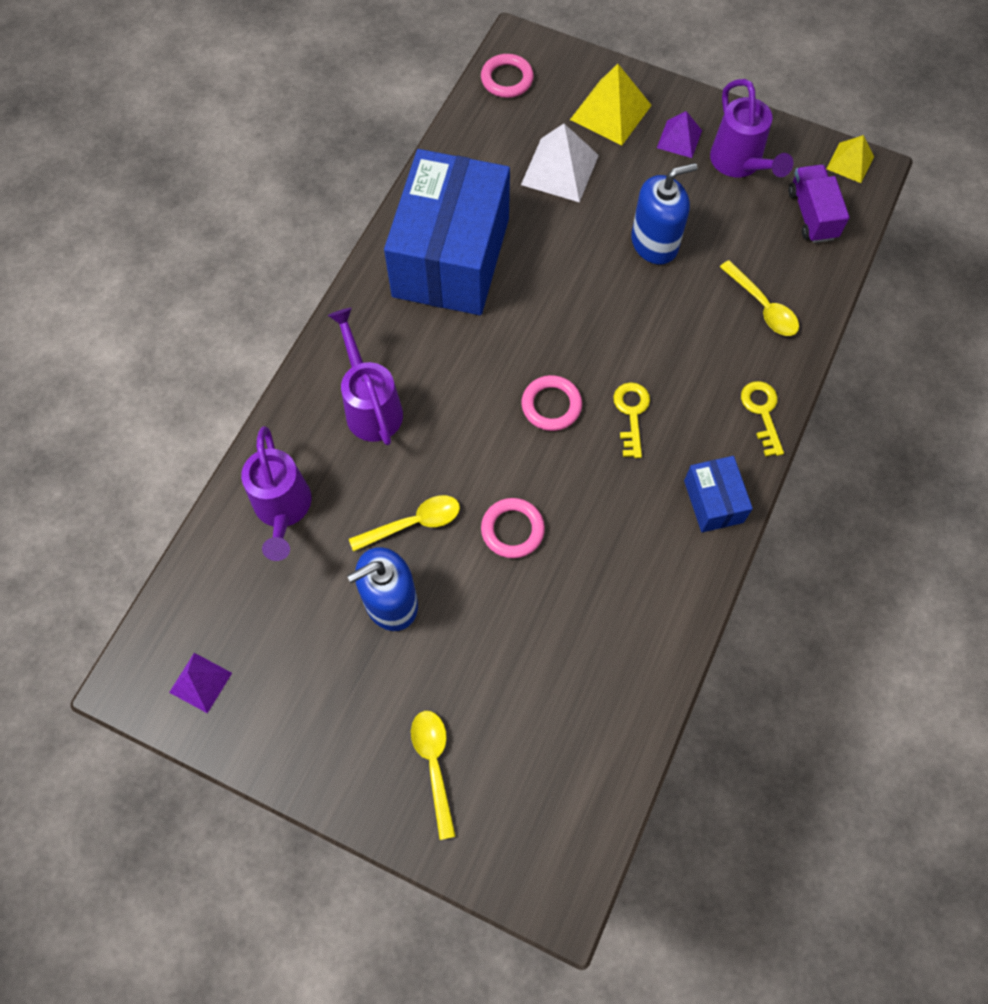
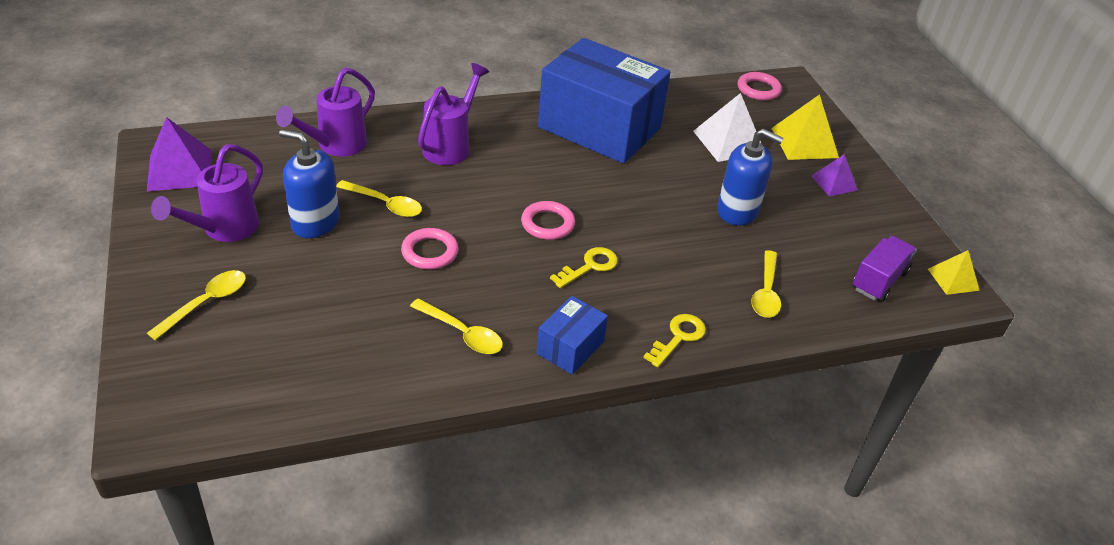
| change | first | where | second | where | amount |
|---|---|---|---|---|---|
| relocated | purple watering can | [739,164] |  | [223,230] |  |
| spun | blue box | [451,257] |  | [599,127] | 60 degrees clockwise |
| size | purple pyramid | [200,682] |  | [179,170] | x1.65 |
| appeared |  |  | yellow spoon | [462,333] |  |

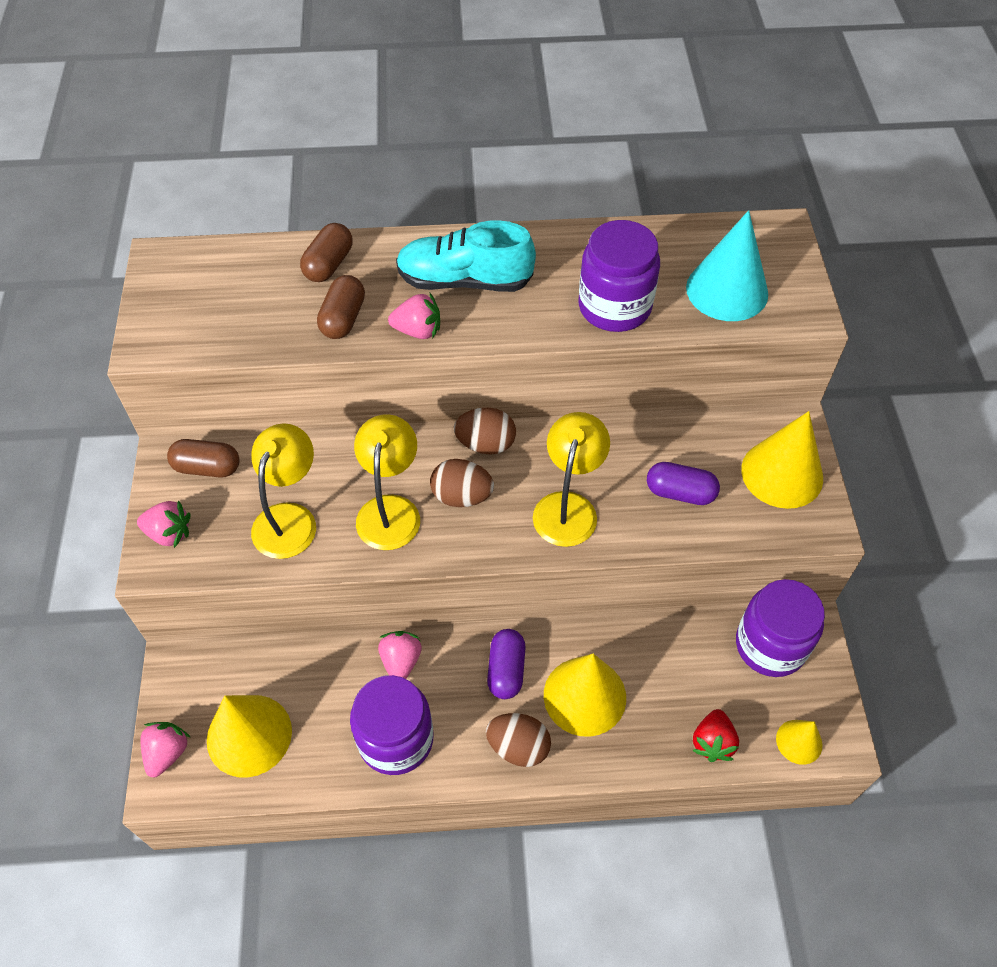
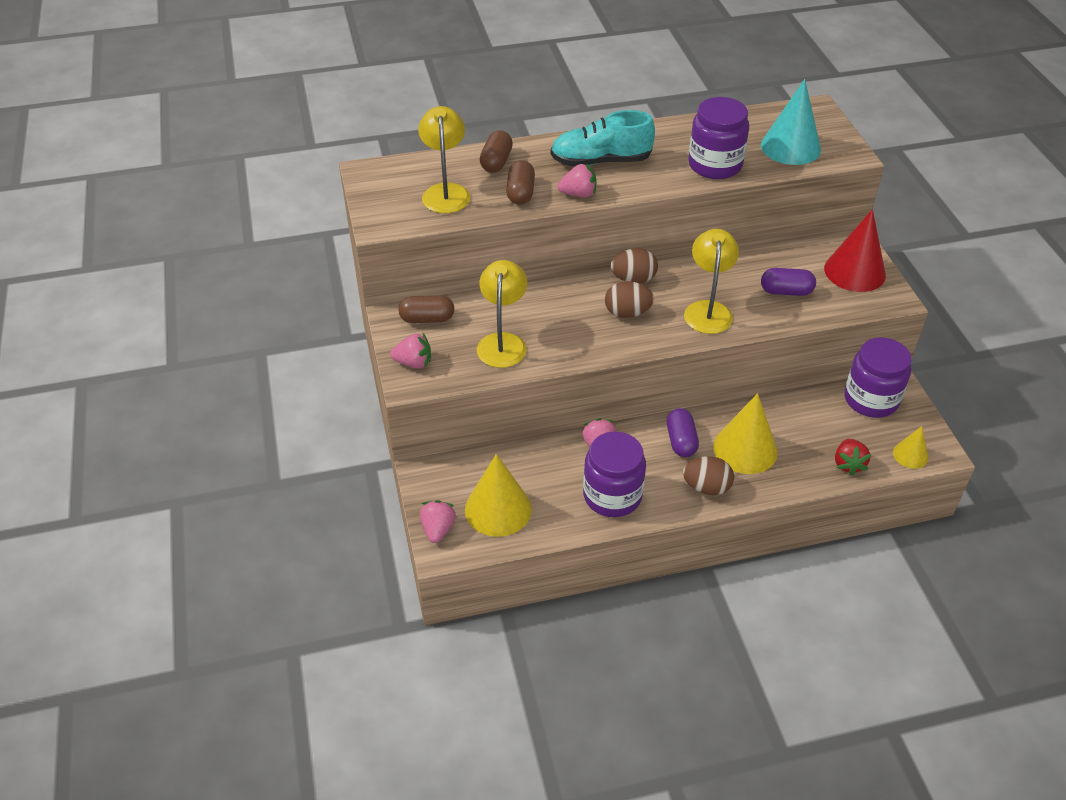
| change | first | where | second | where | amount |
|---|---|---|---|---|---|
| colour | yellow cone | [782,473] | red cone | [854,271] |  |
| relocated | yellow lamp | [390,510] |  | [446,192] |  |

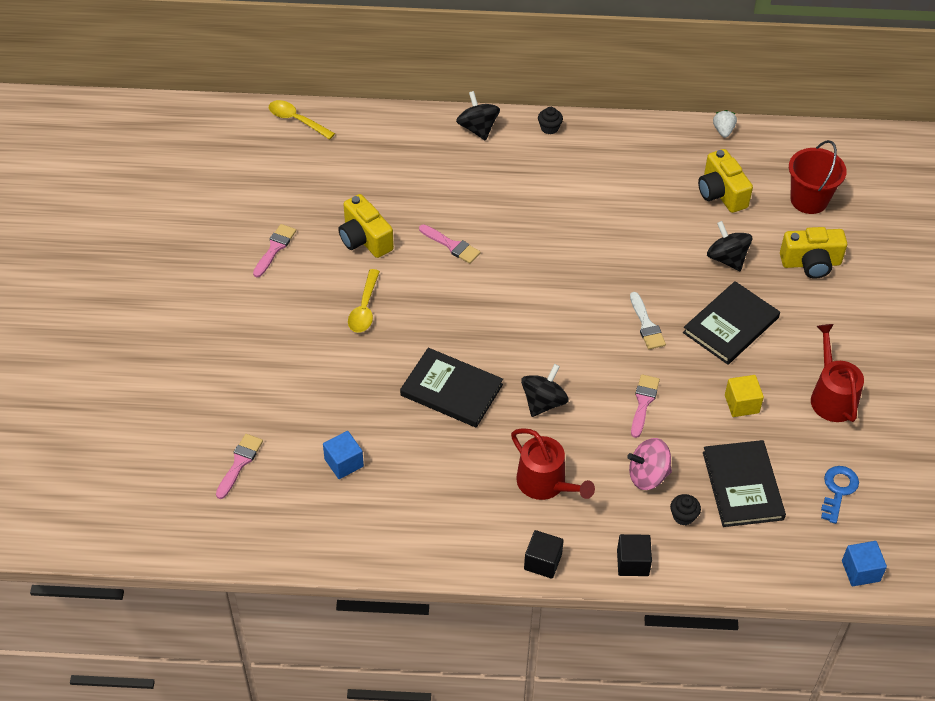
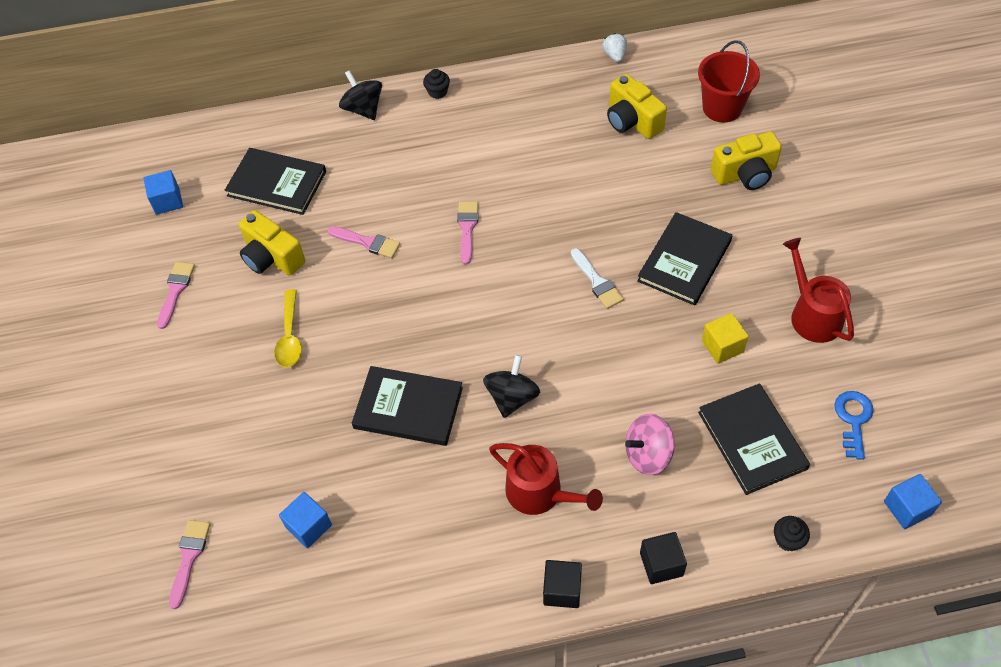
| change | first | where | second | where | amount |
|---|---|---|---|---|---|
| missing | yellow spoon | [296,120] |  |  |  |
| missing | black spinning top | [727,258] |  |  |  |
| relocated | pink brush | [643,402] |  | [467,228] |  |
| relocated | black cupcake | [683,516] |  | [788,540] |  |
| appeared |  |  | black book | [277,183] |  |
| appeared |  |  | blue cube | [167,201] |  |

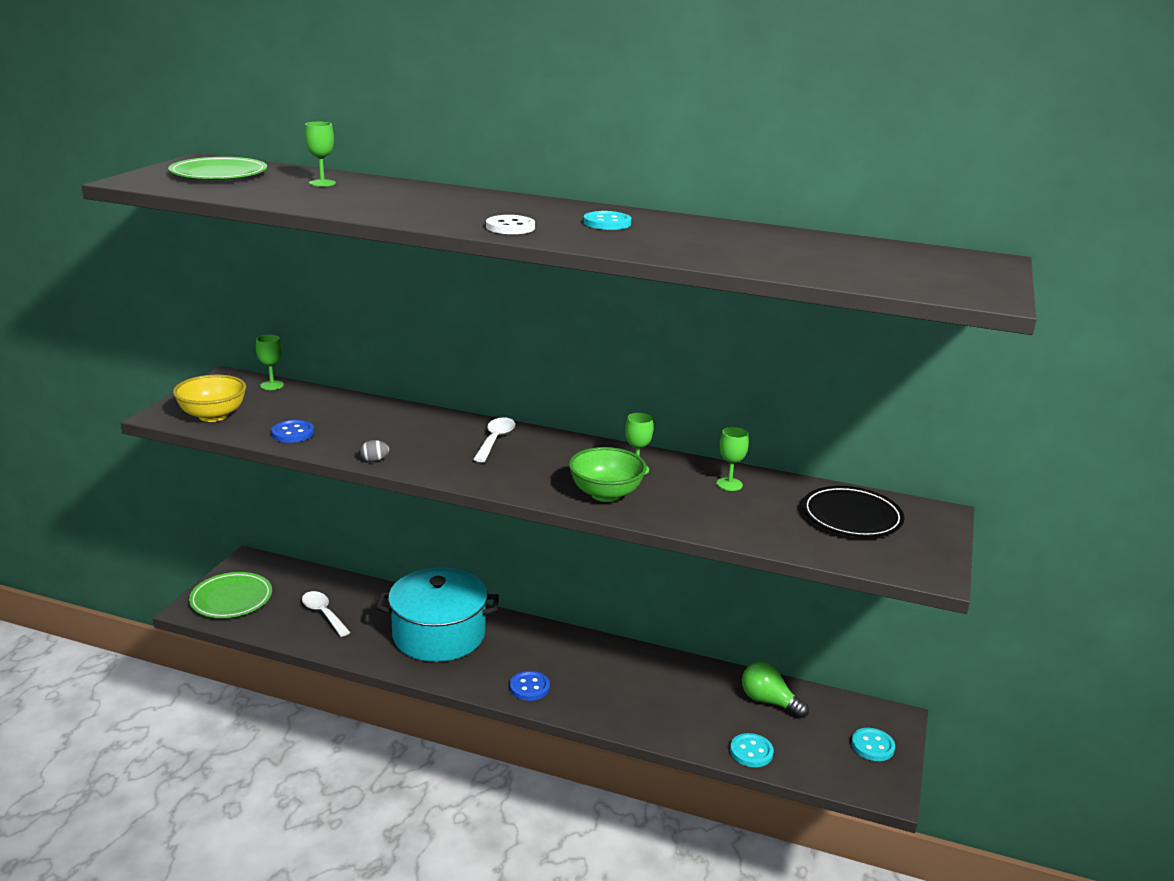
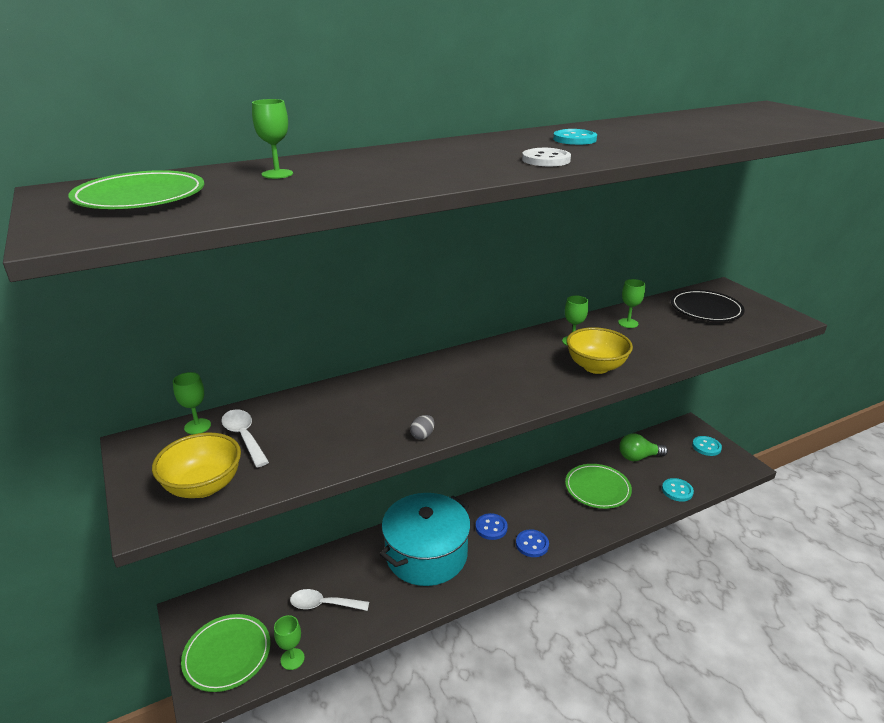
| change | first | where | second | where | amount |
|---|---|---|---|---|---|
| relocated | white spoon | [495,440] |  | [244,437] |  |
| relocated | blue button | [293,433] |  | [491,527] |  |
| colour | green bowl | [606,494] | yellow bowl | [596,367] |  |
| appeared |  |  | green plate | [597,488] |  |
| appeared |  |  | green goblet | [292,659] |  |

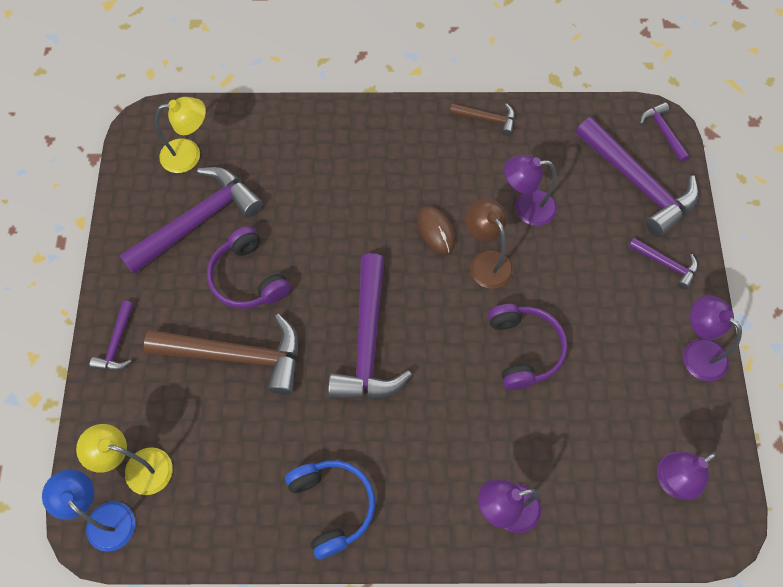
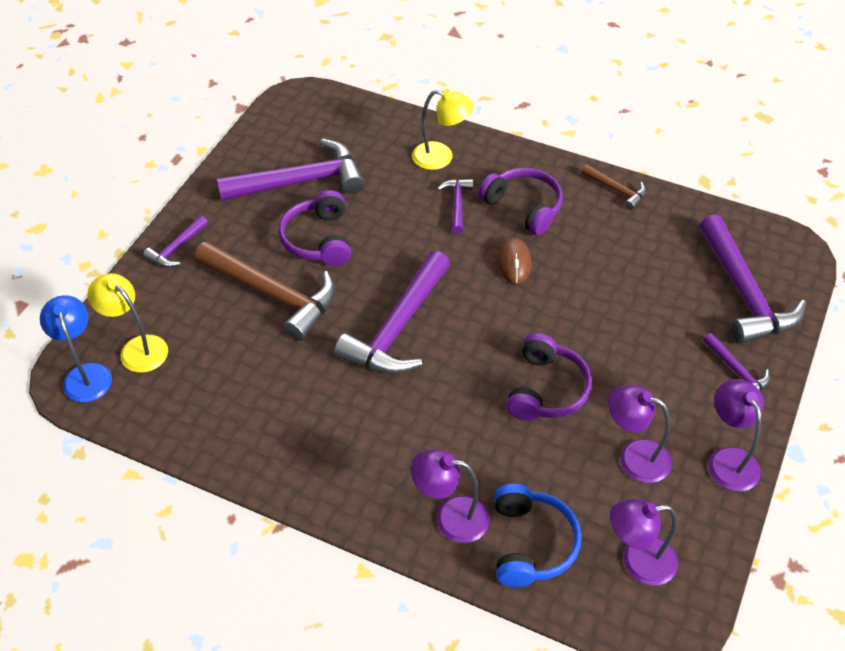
| change | first | where | second | where | amount |
|---|---|---|---|---|---|
| relocated | yellow lamp | [189,154] |  | [441,158] |  |
| relocated | purple hammer | [663,132] |  | [457,204] |  |
| relocated | purple lamp | [526,208] |  | [634,457] |  |
| missing | brown lamp | [486,261] |  |  |  |
| relocated | blue headphones | [332,506] |  | [531,543] |  |
| appeared |  |  | purple headphones | [524,207] |  |

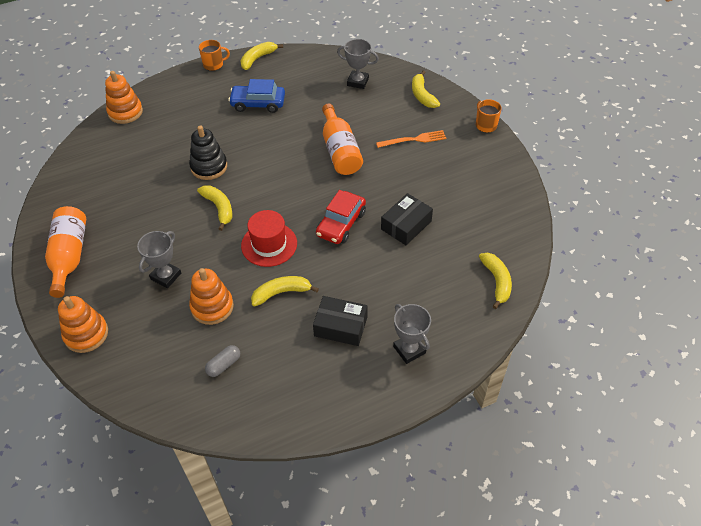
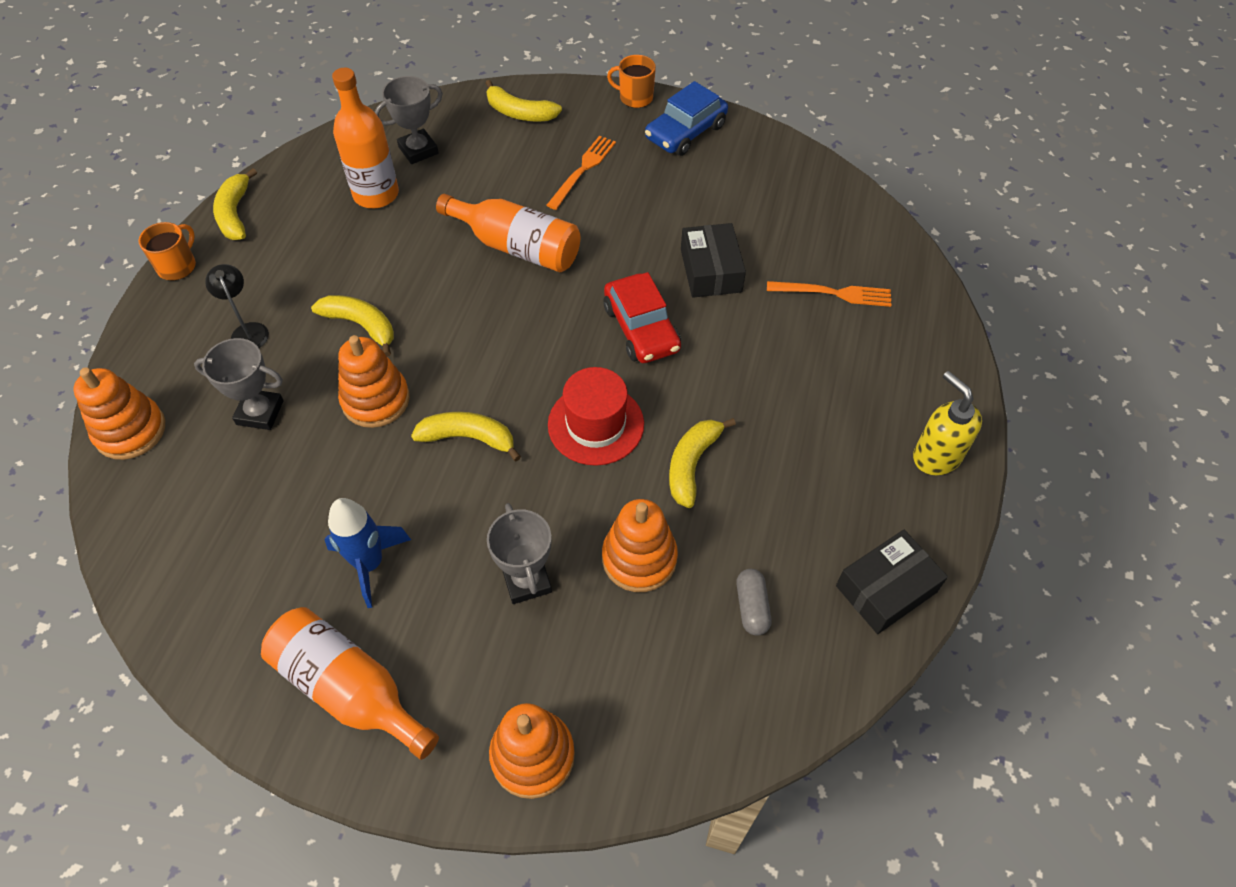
| change | first | where | second | where | amount |
|---|---|---|---|---|---|
| relocated | blue car | [258,103] |  | [685,132] |  |
| colour | black stacking toy | [209,167] | orange stacking toy | [375,400] |  |
| relocated | yellow banana | [496,281] |  | [361,325] |  |
| relocated | black box | [340,326] |  | [886,589] |  |
| relocated | grey trophy | [409,350] |  | [260,412] |  |
| appeared |  |  | orange bottle | [376,194] |  |
| appeared |  |  | black lamp | [248,331] |  |
| appeared |  |  | orange fork | [834,293] |  |
| appeared |  |  | yellow soap dispenser | [936,456] |  |
| appeared |  |  | blue rocket | [369,564] |  |

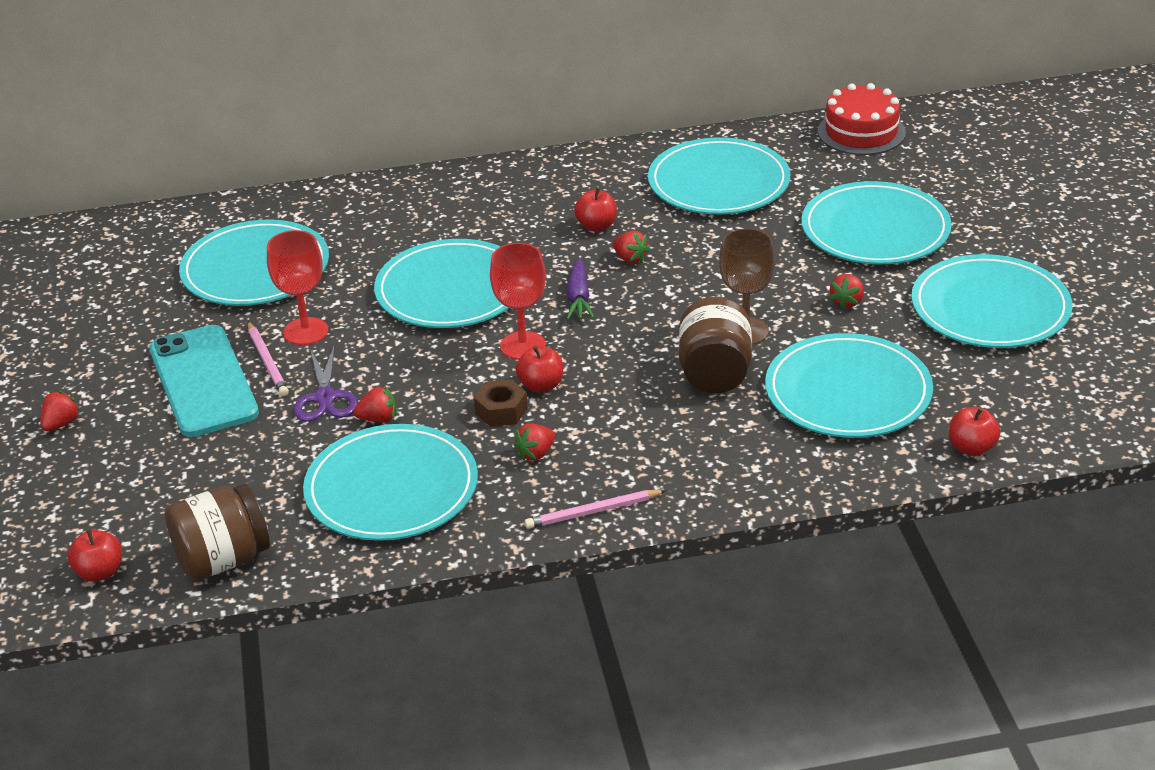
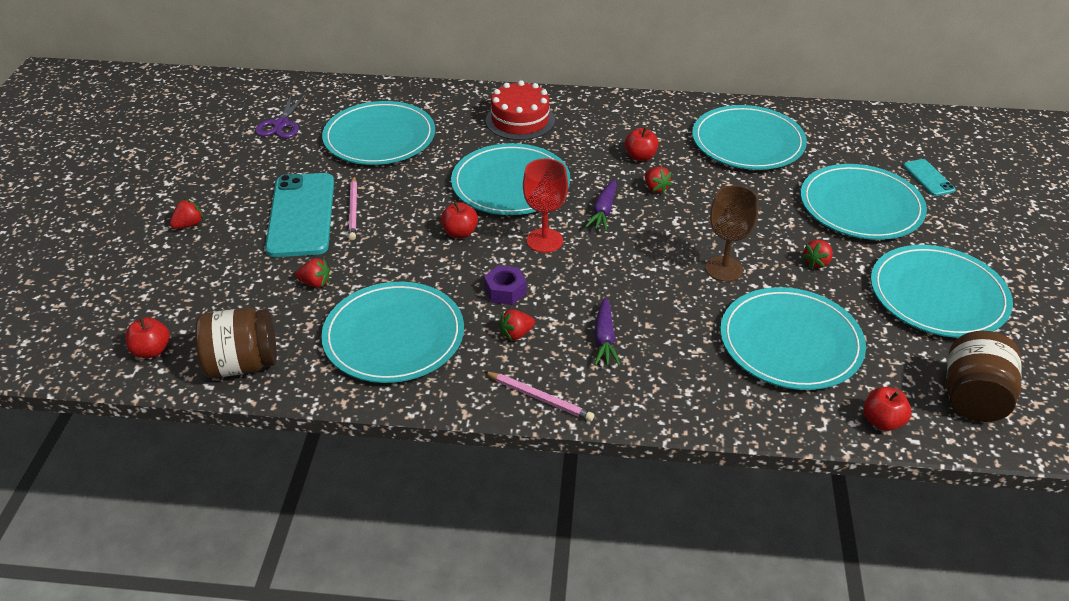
| change | first | where | second | where | amount |
|---|---|---|---|---|---|
| relocated | red cake | [861,132] |  | [520,120] |  |
| missing | red goblet | [306,331] |  |  |  |
| relocated | brown jar | [715,373] |  | [973,398] |  |
| relocated | red apple | [541,385] |  | [460,233] |  |
| relocated | purple scissors | [325,398] |  | [281,124] |  |
| colour | brown nut | [501,411] | purple nut | [505,291] |  |
| relocated | red strawberry | [378,419] |  | [315,283] |  |
| spun | pink pencil | [593,512] |  | [540,398] | 150 degrees counterclockwise |
| appeared |  |  | turquoise phone | [928,178] |  |
| appeared |  |  | purple carrot | [604,338] |  |

